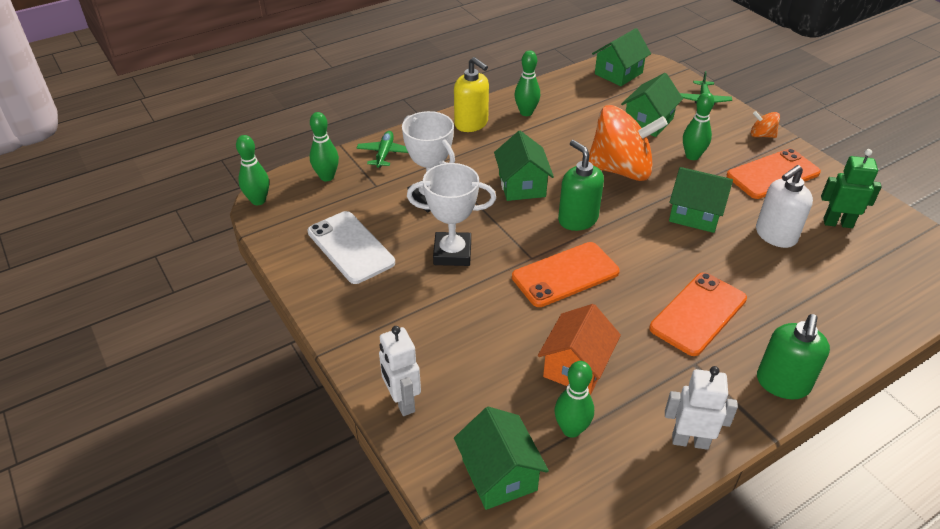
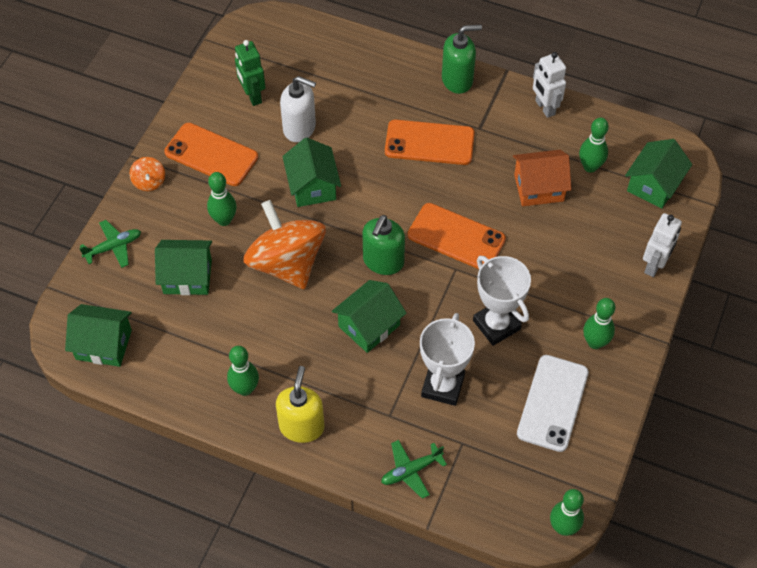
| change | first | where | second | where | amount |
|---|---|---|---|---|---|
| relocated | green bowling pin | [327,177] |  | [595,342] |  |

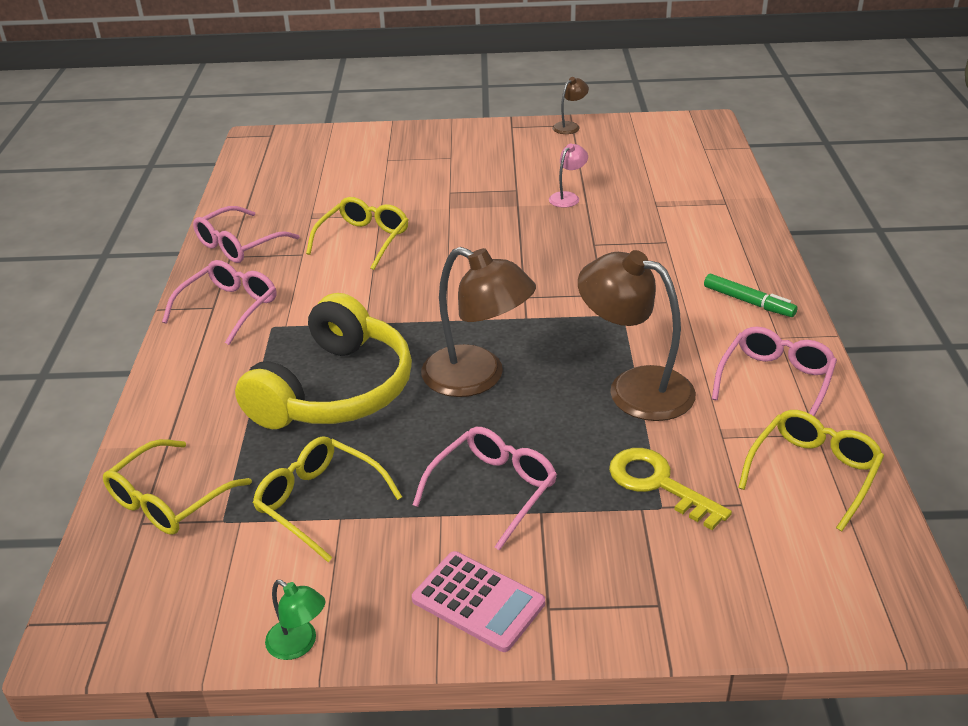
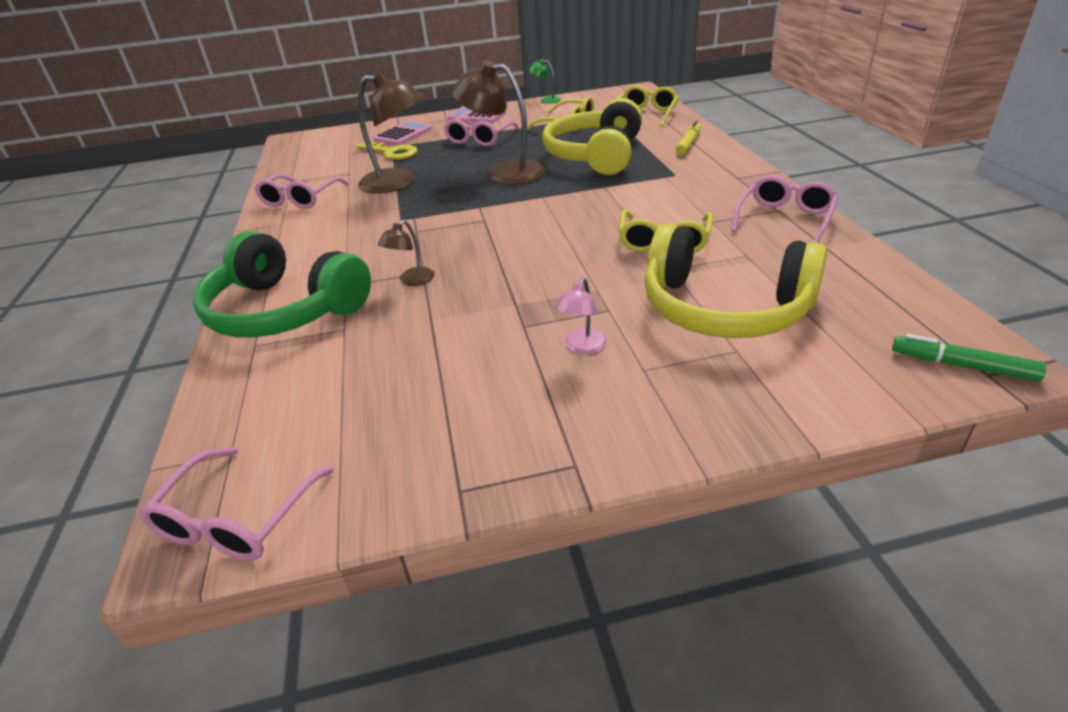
| change | first | where | second | where | amount |
|---|---|---|---|---|---|
| relocated | brown lamp | [569,126] |  | [412,281] |  |
| relocated | pink lamp | [567,197] |  | [582,347] |  |
| relocated | pink glasses | [229,308] |  | [237,518] |  |
| relocated | green marker | [748,302] |  | [962,365] |  |
| missing | yellow glasses | [813,472] |  |  |  |
| appeared |  |  | pink calculator | [403,134] |  |
| appeared |  |  | yellow marker | [688,144] |  |
| appeared |  |  | yellow headphones | [723,308] |  |
| appeared |  |  | green headphones | [284,310] |  |

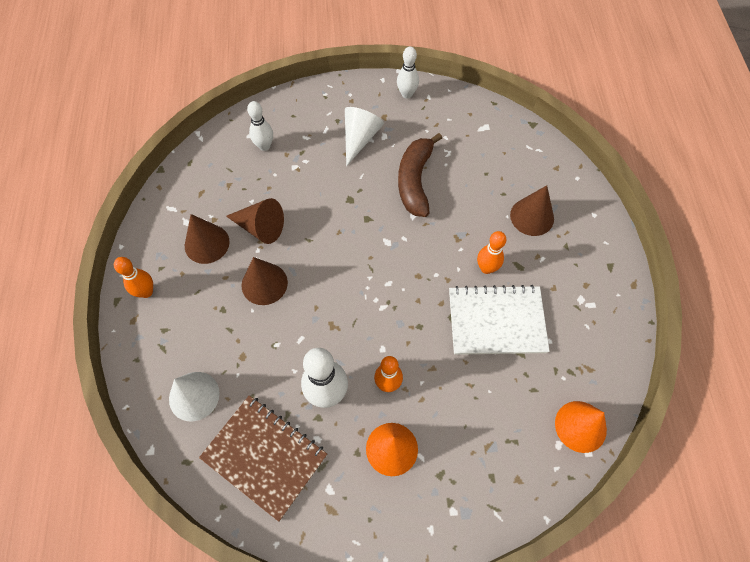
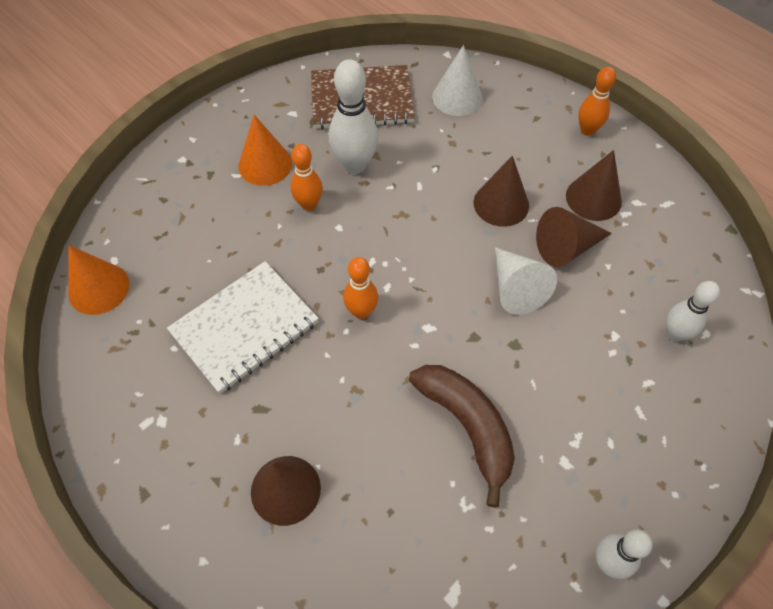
| change | first | where | second | where | amount |
|---|---|---|---|---|---|
| relocated | white cone | [359,138] |  | [515,288] |  |
| relocated | orange bowling pin | [486,268] |  | [361,311] |  |

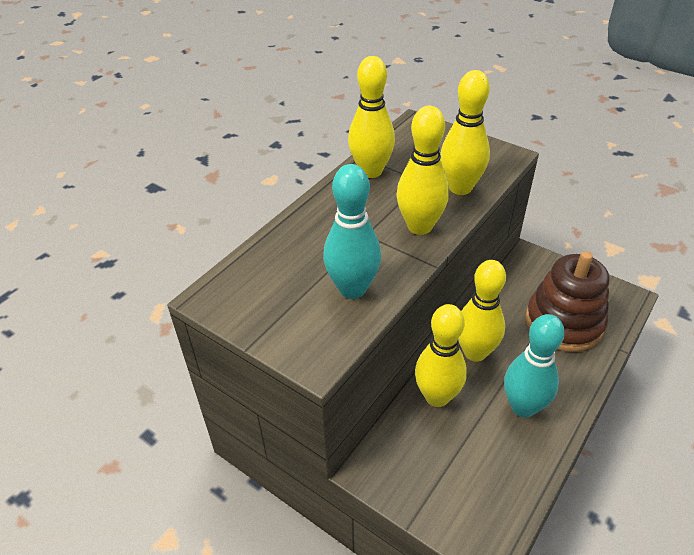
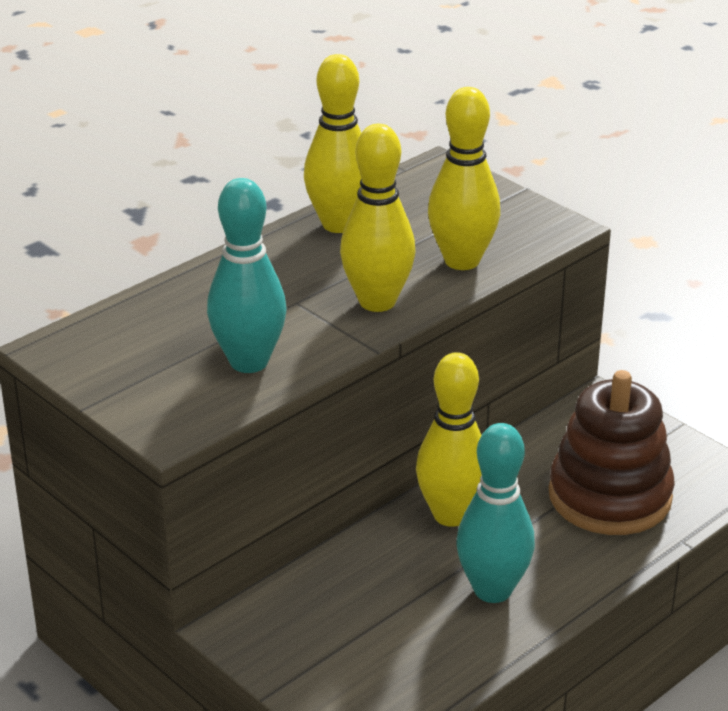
| change | first | where | second | where | amount |
|---|---|---|---|---|---|
| missing | yellow bowling pin | [437,397] |  |  |  |

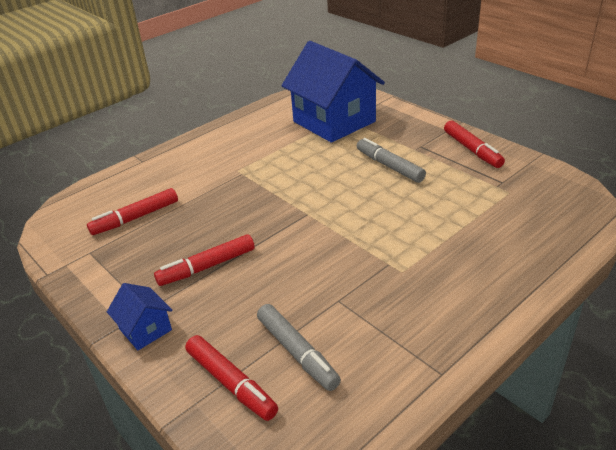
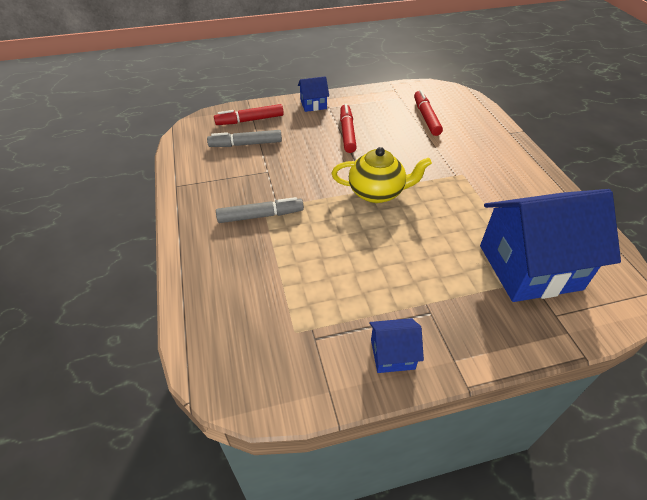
| change | first | where | second | where | amount |
|---|---|---|---|---|---|
| exchanged | red marker | [472,150] | blue house | [392,354] |  |
| relocated | grey marker | [389,166] |  | [260,216] |  |
| appeared |  |  | yellow teapot | [377,192] |  |

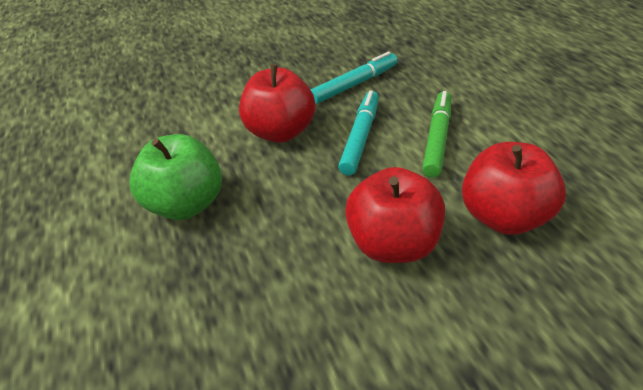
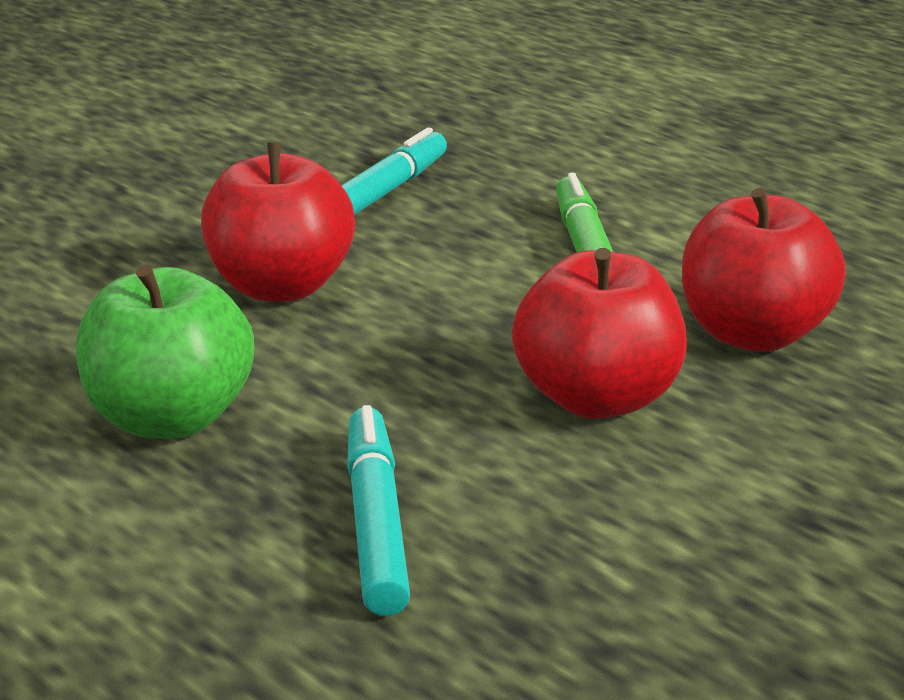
| change | first | where | second | where | amount |
|---|---|---|---|---|---|
| relocated | turquoise marker | [360,138] |  | [375,524] |  |

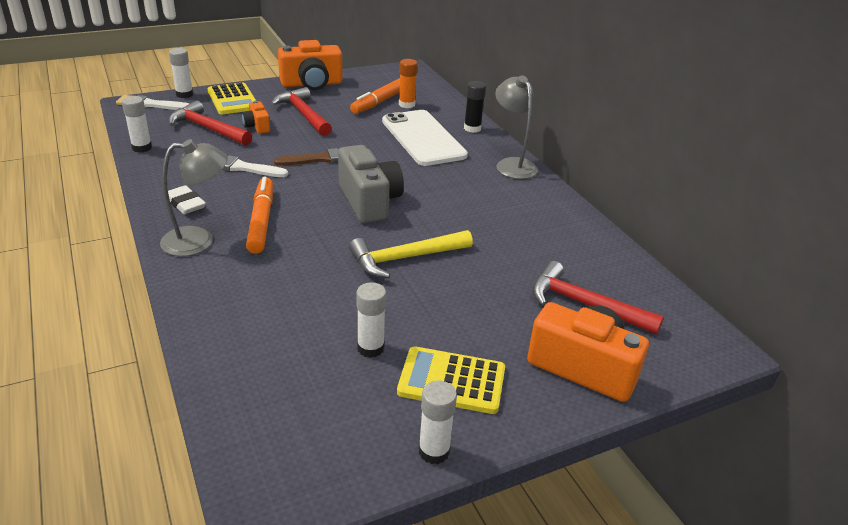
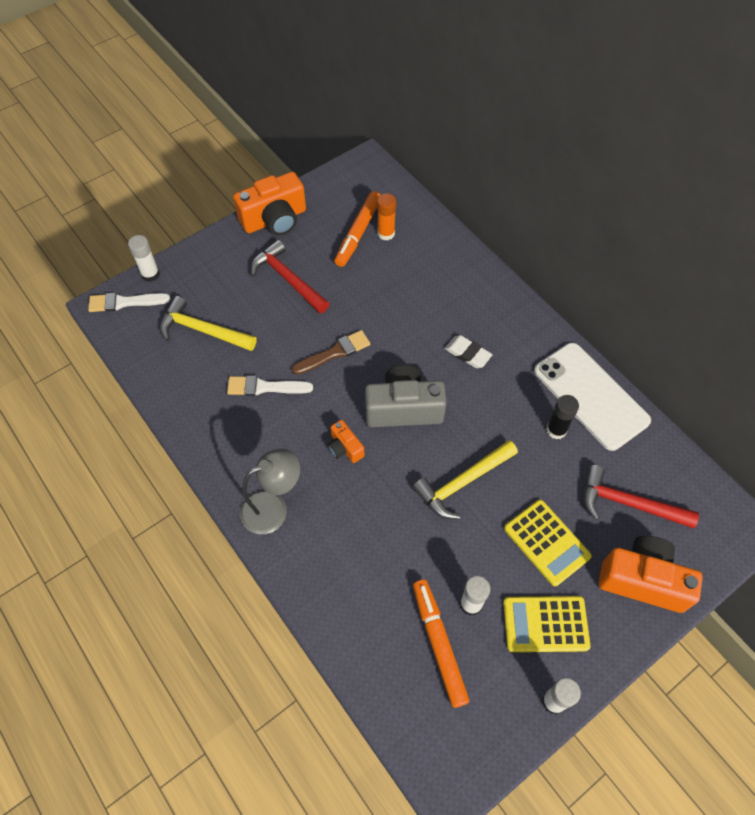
| change | first | where | second | where | amount |
|---|---|---|---|---|---|
| missing | grey lamp | [512,164] |  |  |  |
| relocated | black glue stick | [472,128] |  | [556,430] |  |
| relocated | yellow calculator | [233,100] |  | [546,542] |  |
| missing | white glue stick | [142,148] |  |  |  |
| colour | red hammer | [208,129] | yellow hammer | [203,330] |  |
| relocated | orange camera | [257,126] |  | [345,448] |  |
| relocated | white phone | [423,138] |  | [590,396] |  |
| spun | grey camera | [369,201] |  | [403,408] | 60 degrees counterclockwise |
| relocated | orange marker | [261,221] |  | [438,644] |  |
| relocated | white eraser | [185,203] |  | [467,354] |  |

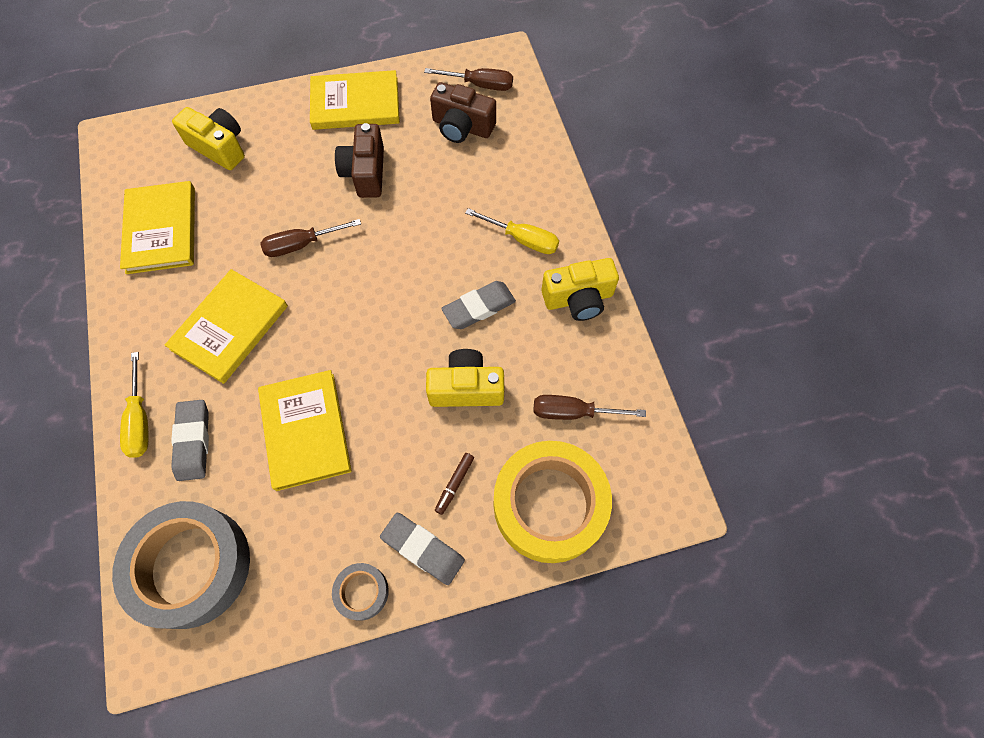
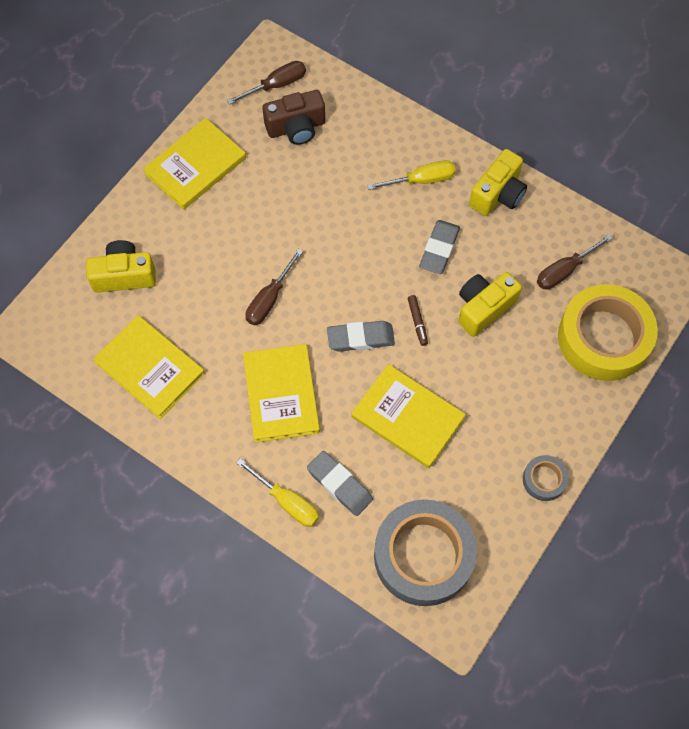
| change | first | where | second | where | amount |
|---|---|---|---|---|---|
| missing | brown camera | [365,172] |  |  |  |
| relocated | brown marker | [454,484] |  | [417,322] |  |
| relocated | grey eraser | [423,549] |  | [360,338] |  |

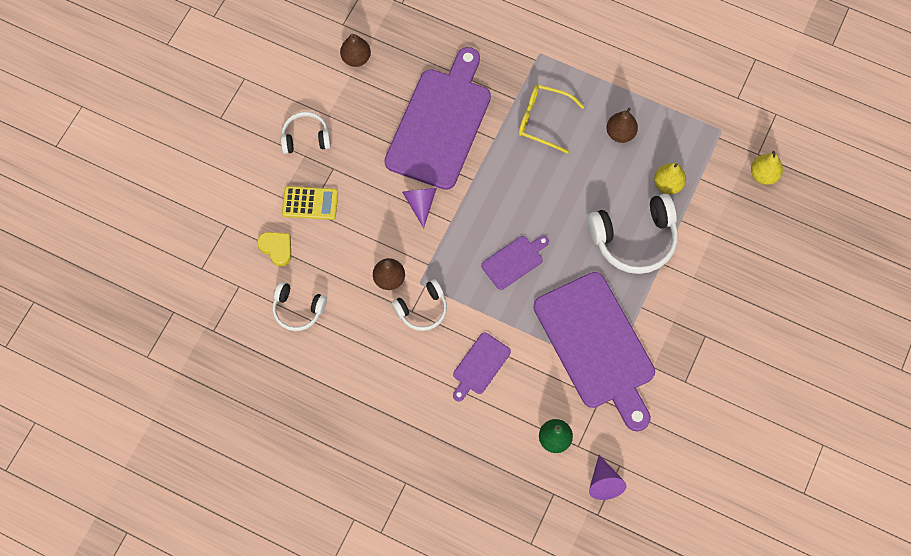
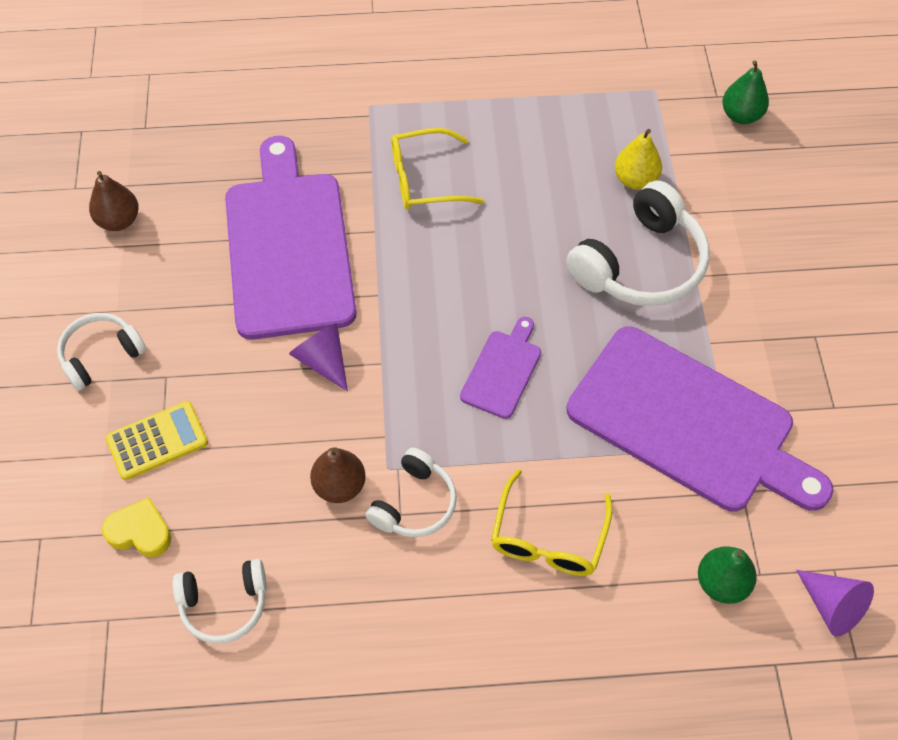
| change | first | where | second | where | amount |
|---|---|---|---|---|---|
| missing | brown pear | [620,133] |  |  |  |
| colour | yellow pear | [763,175] | green pear | [741,115] |  |
| exchanged | purple cutting board | [479,366] | yellow glasses | [548,538] |  |

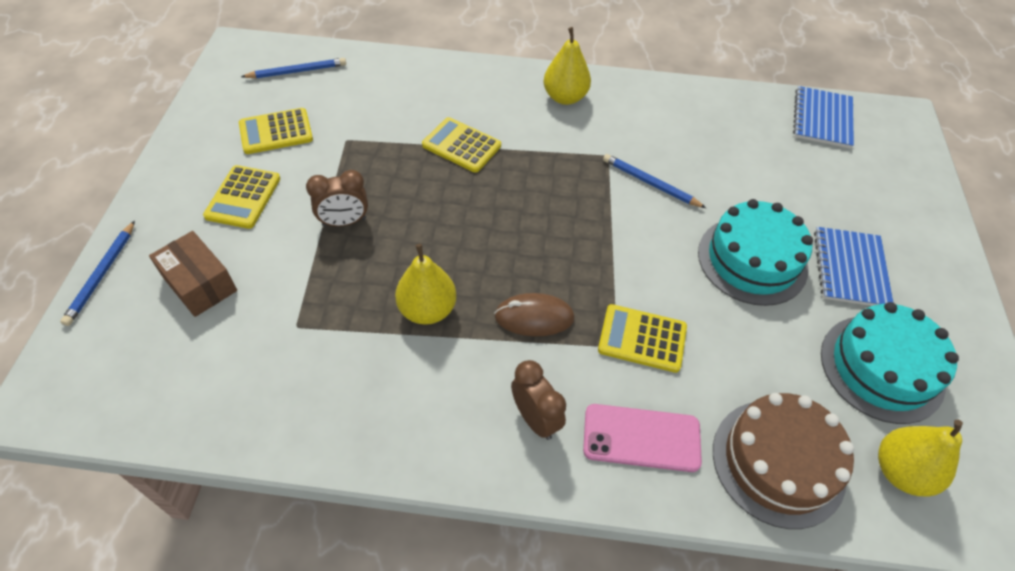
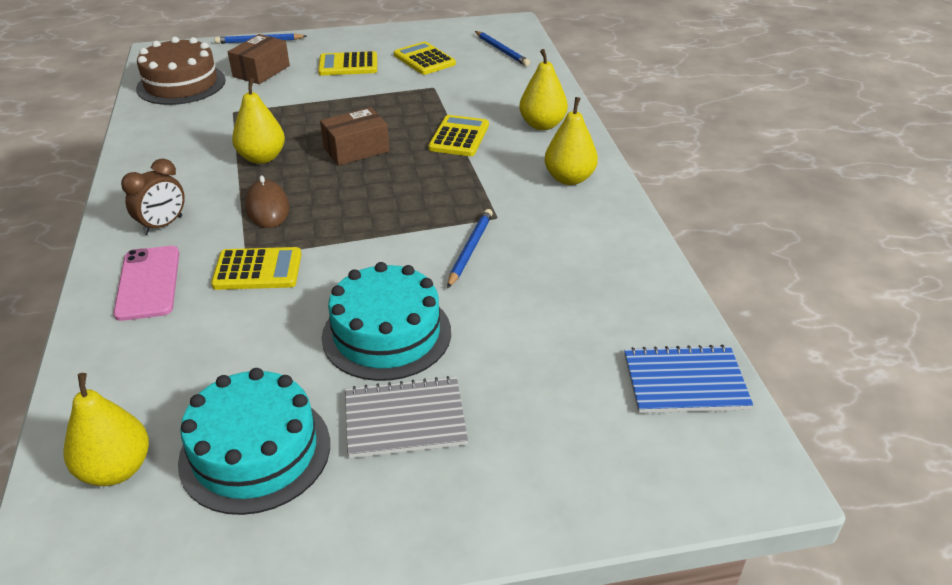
| change | first | where | second | where | amount |
|---|---|---|---|---|---|
| missing | brown clock | [344,222] |  |  |  |
| colour | blue notebook | [850,268] | grey notebook | [405,419] |  |
| spun | yellow calculator | [642,339] |  | [257,270] | 90 degrees clockwise |
| relocated | brown cake | [778,462] |  | [181,84] |  |
| appeared |  |  | yellow pear | [542,125] |  |
| appeared |  |  | brown box | [356,149] |  |

